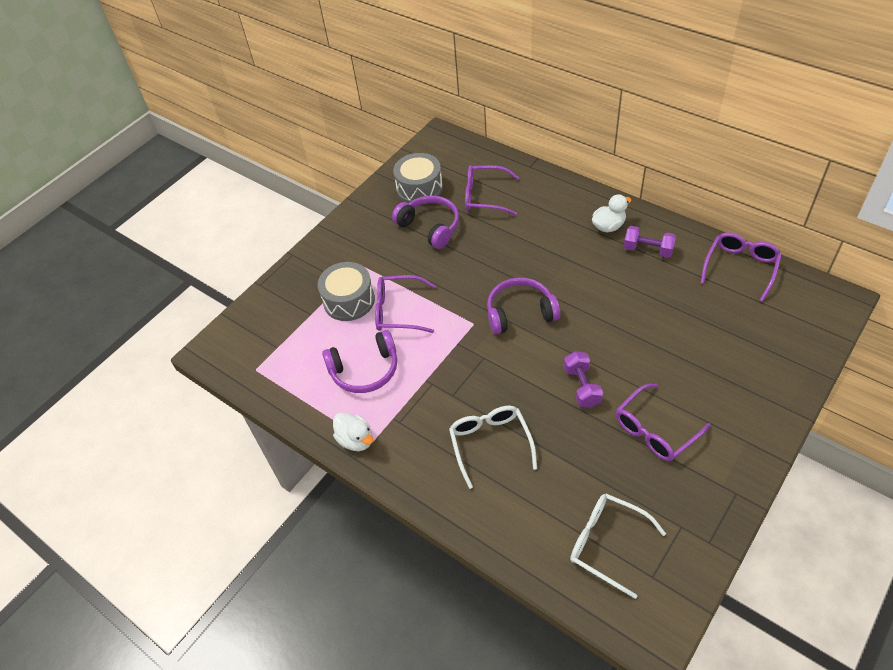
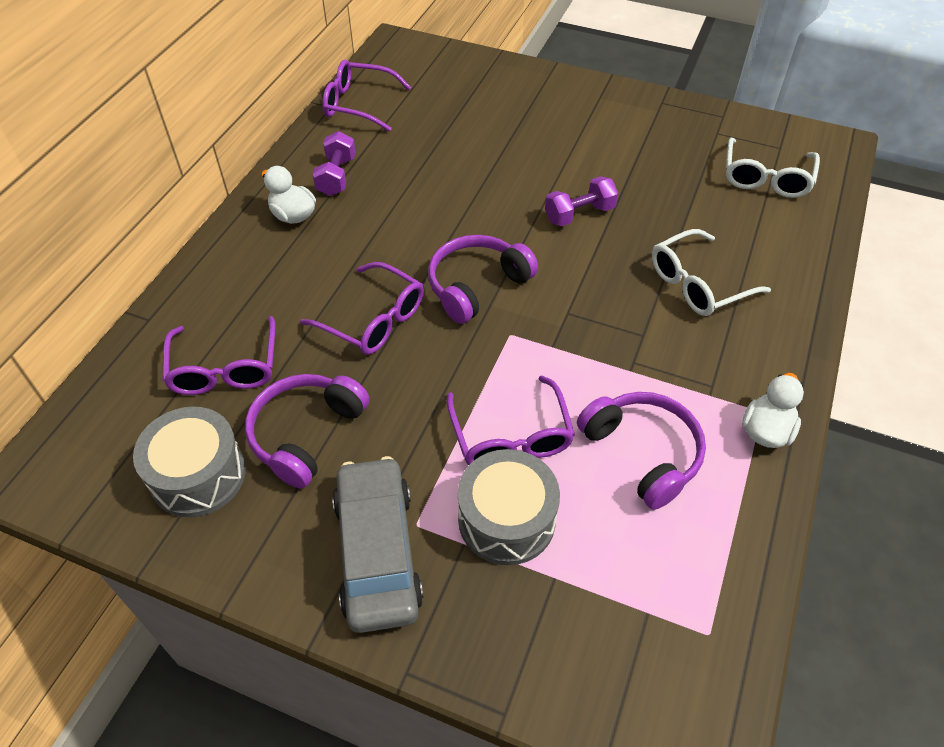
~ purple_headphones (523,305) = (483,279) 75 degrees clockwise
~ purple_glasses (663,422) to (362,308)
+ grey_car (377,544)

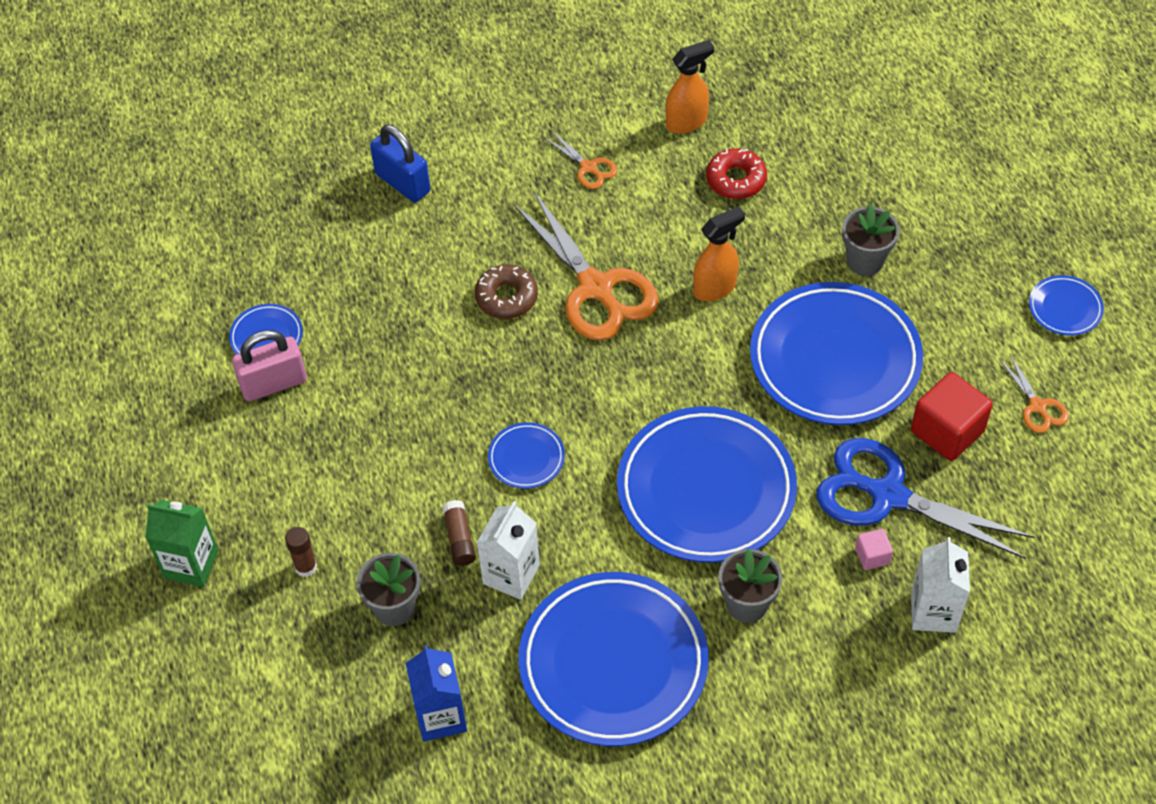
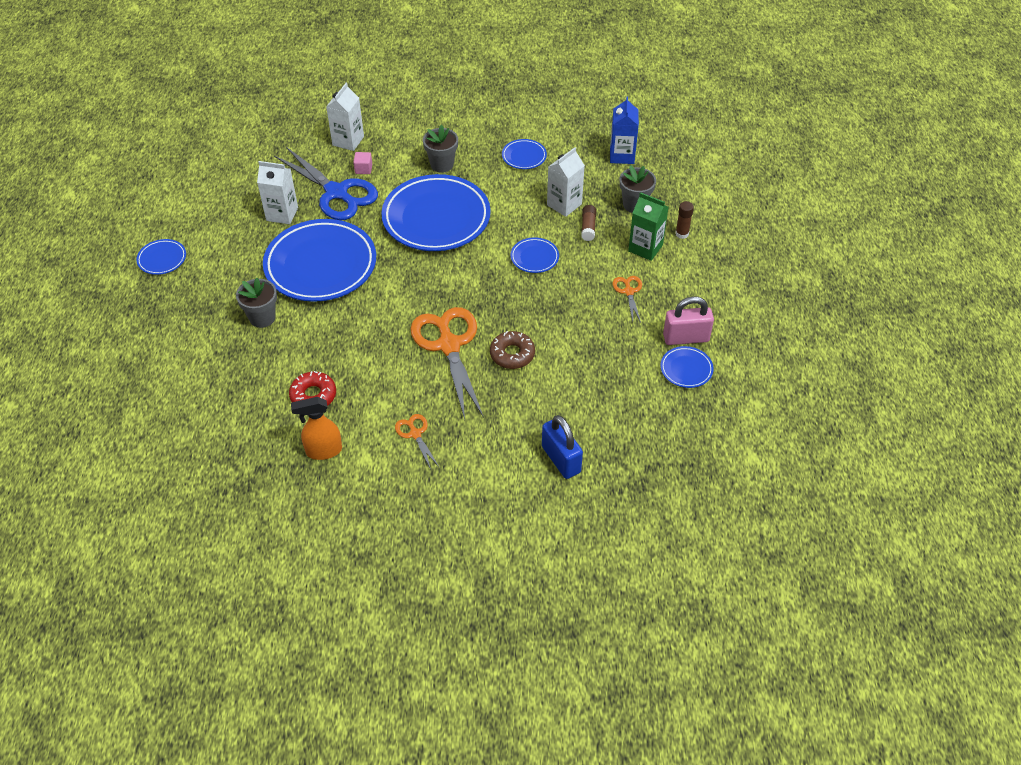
- orange_spray_bottle (719,253)
~ orange_scissors (1034,393) to (627,299)
~ red_cube (952,416) to white_carton (277,192)
~ green_carton (181,543) to (648,226)
~ blue_plate (614,659) = (524,154) x0.44

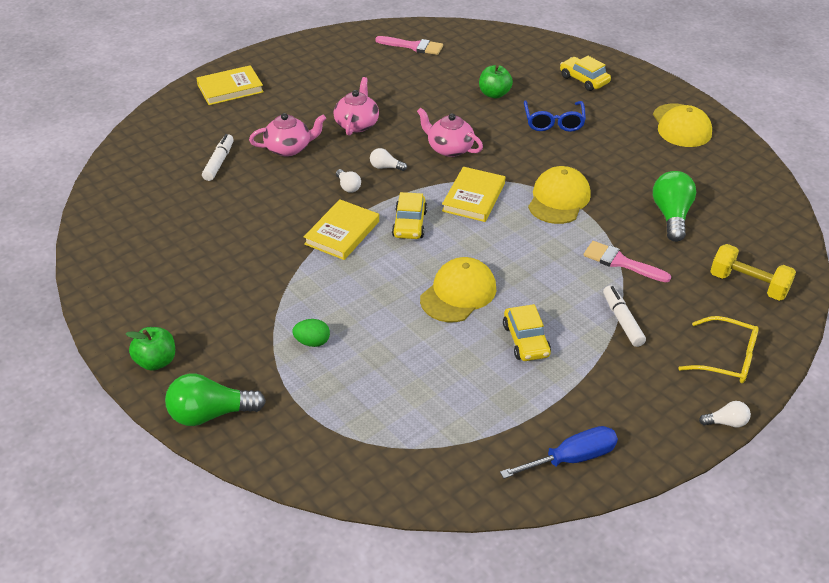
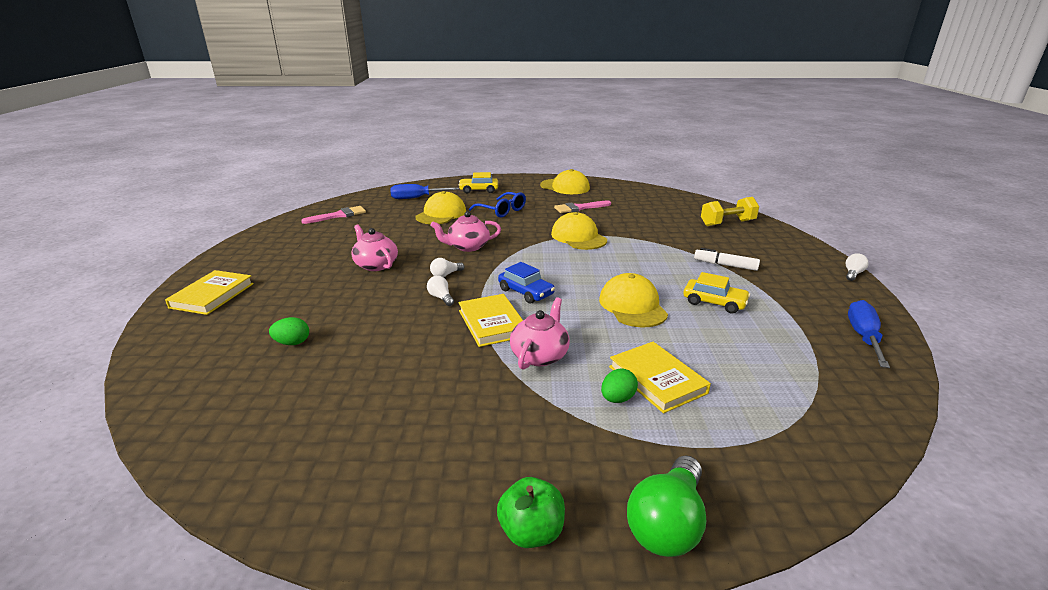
~ green_apple (496,82) to yellow_cap (440,207)
~ pink_teapot (287,135) to (540,333)
~ white_marker (218,157) to green_egg (289,331)
~ yellow_book (473,194) to (660,377)
~ white_light_bulb (348,181) = (440,291) 135 degrees counterclockwise
- green_light_bulb (674,206)
~ yellow_car (409,215) to blue_car (526,283)
~ pink_brush (627,261) to (582,206)
- yellow_glasses (719,349)
+ blue_screwdriver (424,191)

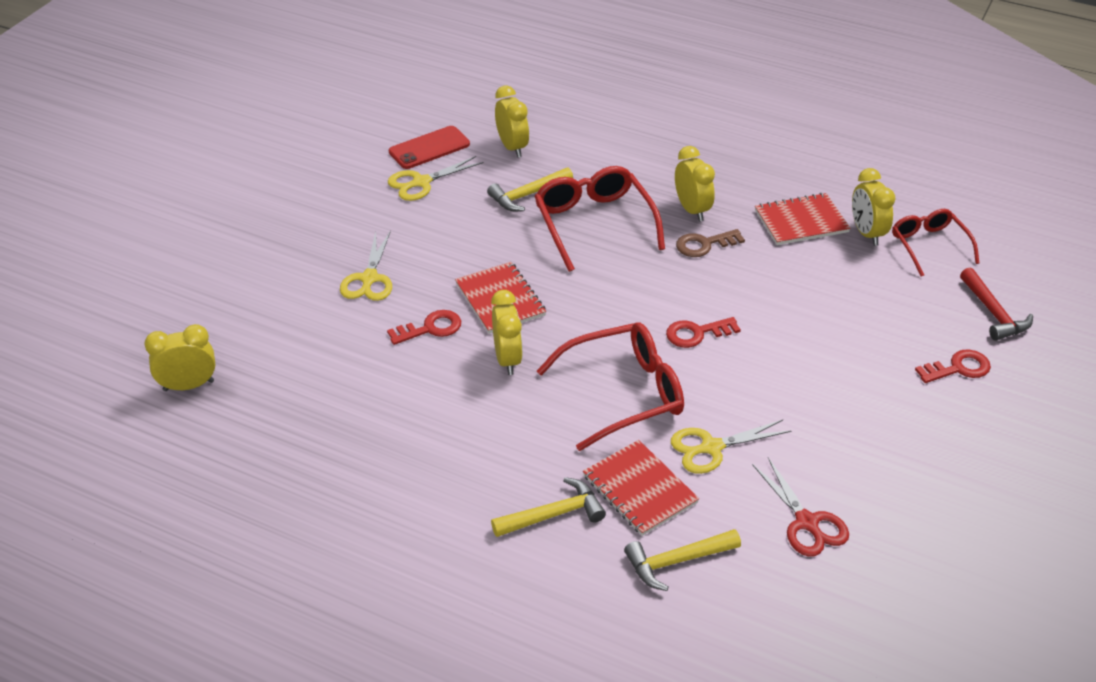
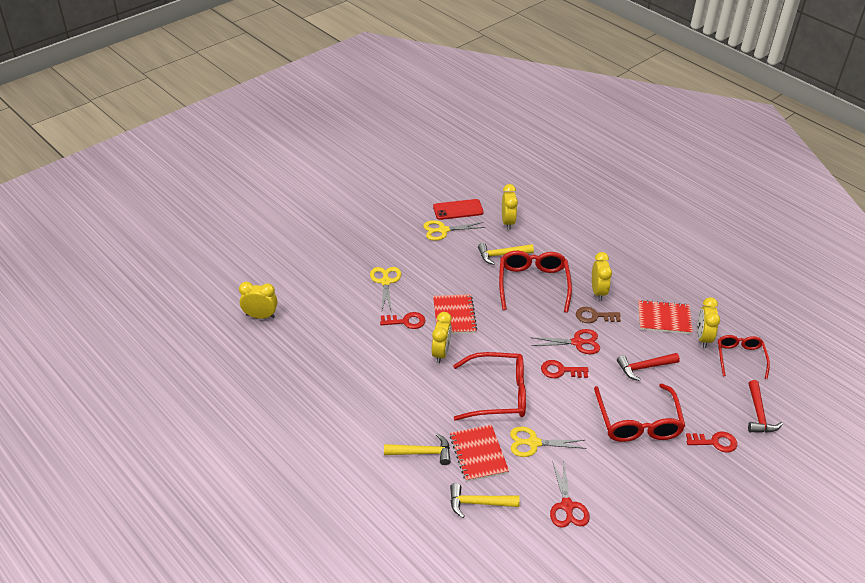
~ yellow_scissors (366,265) = (385,290) 150 degrees clockwise
+ red_scissors (565,341)
+ red_hammer (648,367)
+ red_glasses (639,413)

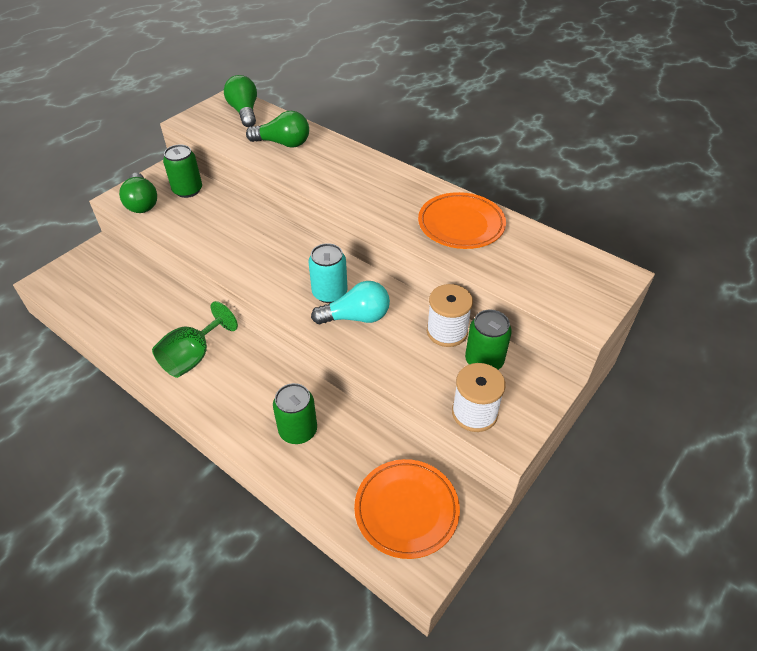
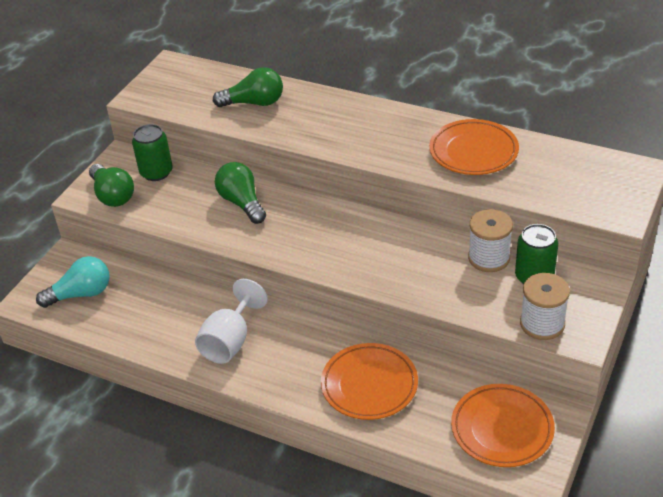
~ green_light_bulb (240,101) to (240,193)
- turquoise_can (328,273)
~ turquoise_light_bulb (350,303) to (73,282)
~ green_goblet (195,339) to white_goblet (231,321)
~ green_can (295,413) to orange_plate (369,381)

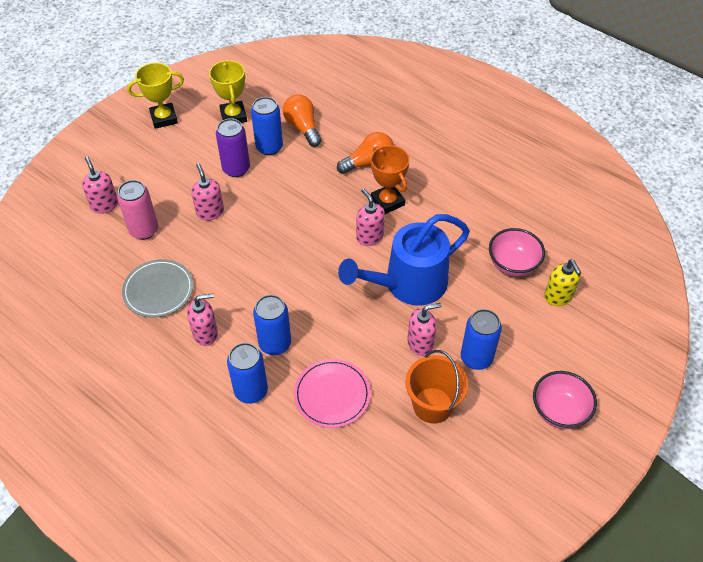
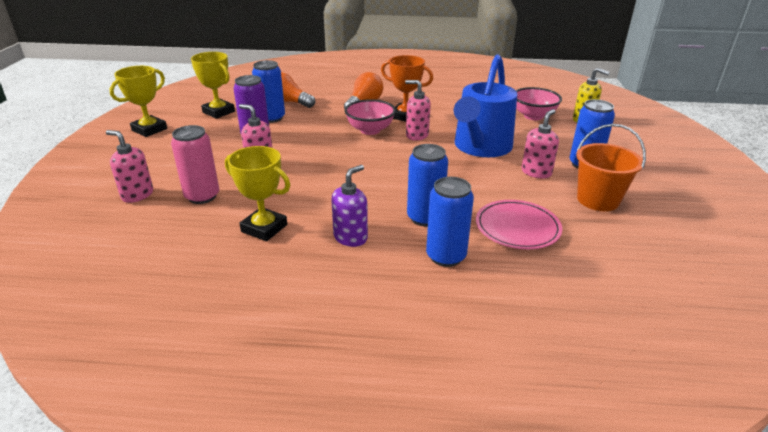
~ grey_plate (157,288) to yellow_trophy (257,193)
~ pink_soap_dispenser (202,319) to purple_soap_dispenser (349,206)
~ pink_bowl (565,400) to (370,117)

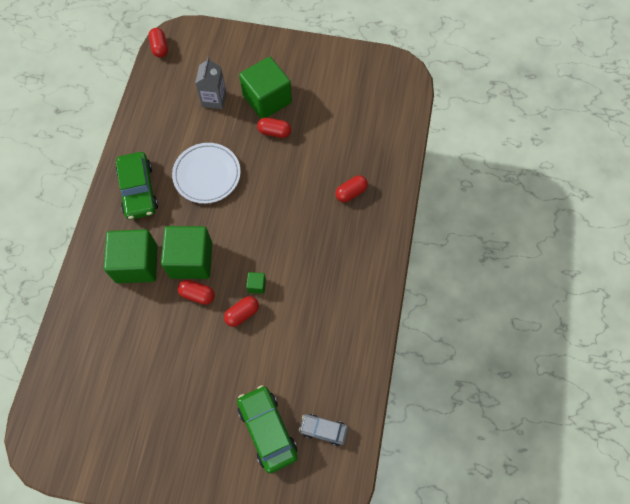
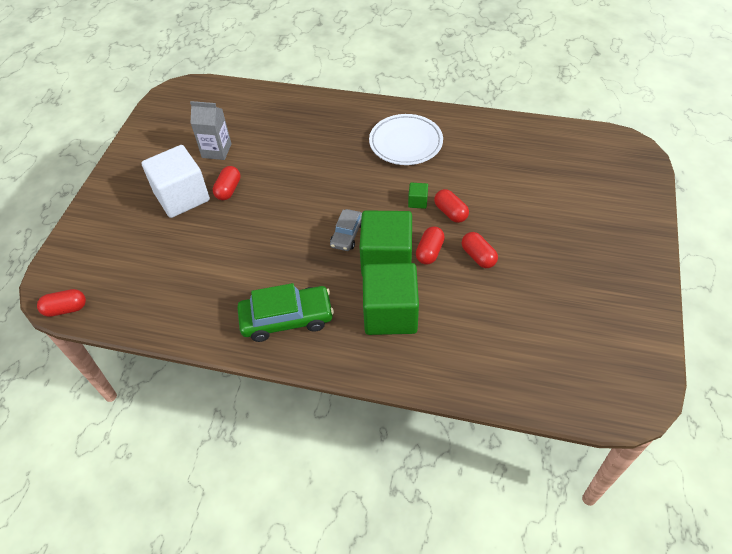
~ grey_carton (210,83) to (211,130)
~ green_cube (265,88) to white_cube (176,181)
~ white_plate (206,173) to (406,139)
~ red_capsule (351,188) to (480,250)
- green_car (267,429)
~ grey_car (323,430) to (346,230)

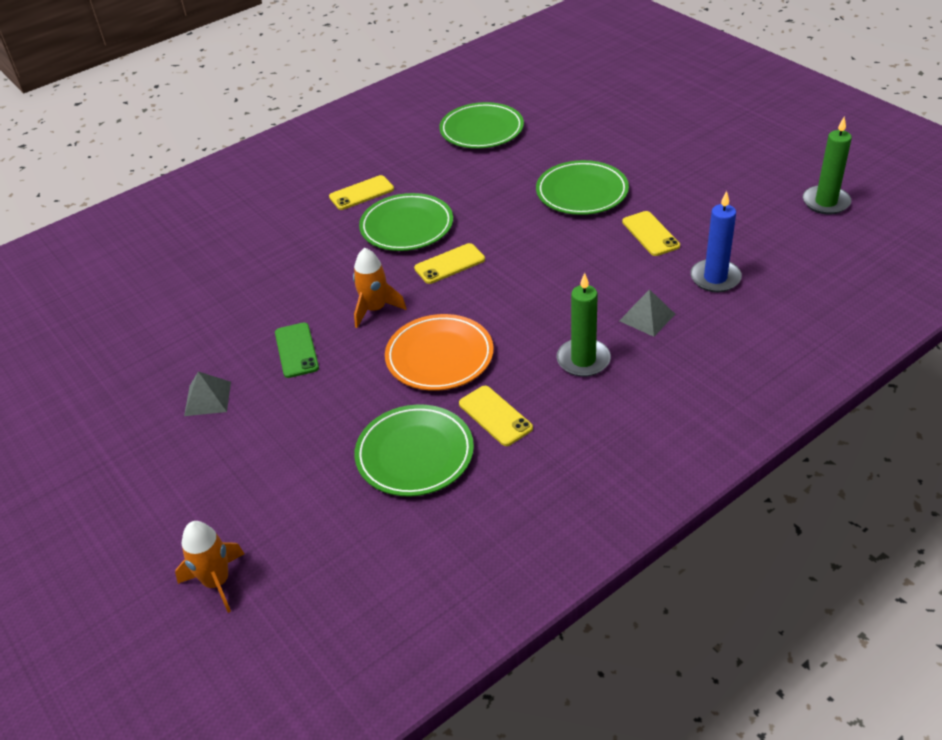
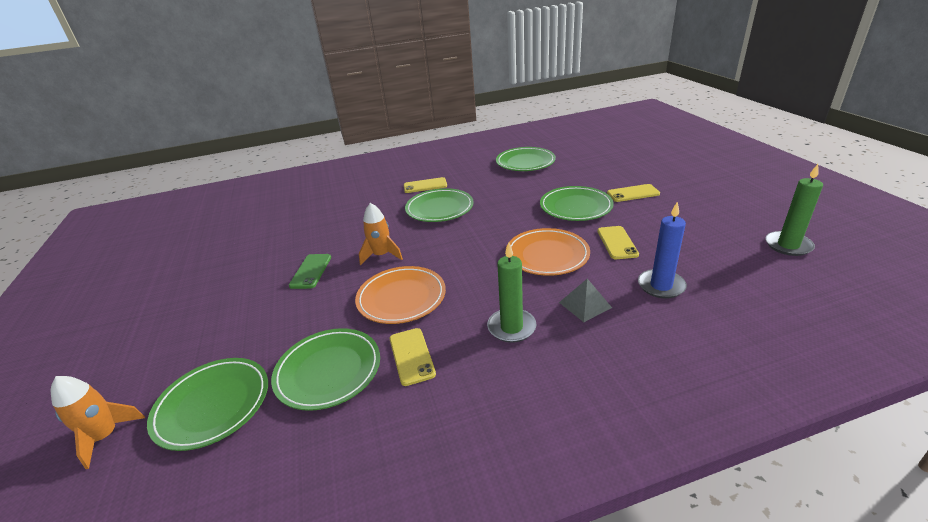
~ yellow_phone (449,263) to (633,193)
- grey_pyramid (207,393)
+ orange_plate (548,252)
+ green_plate (207,404)

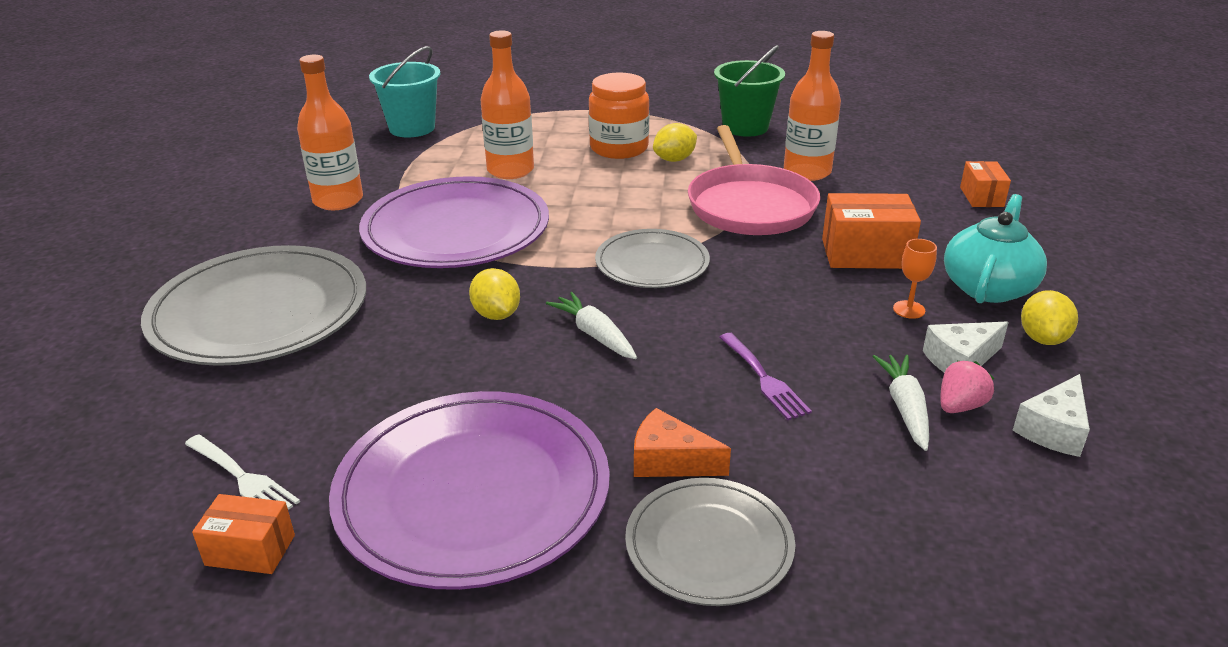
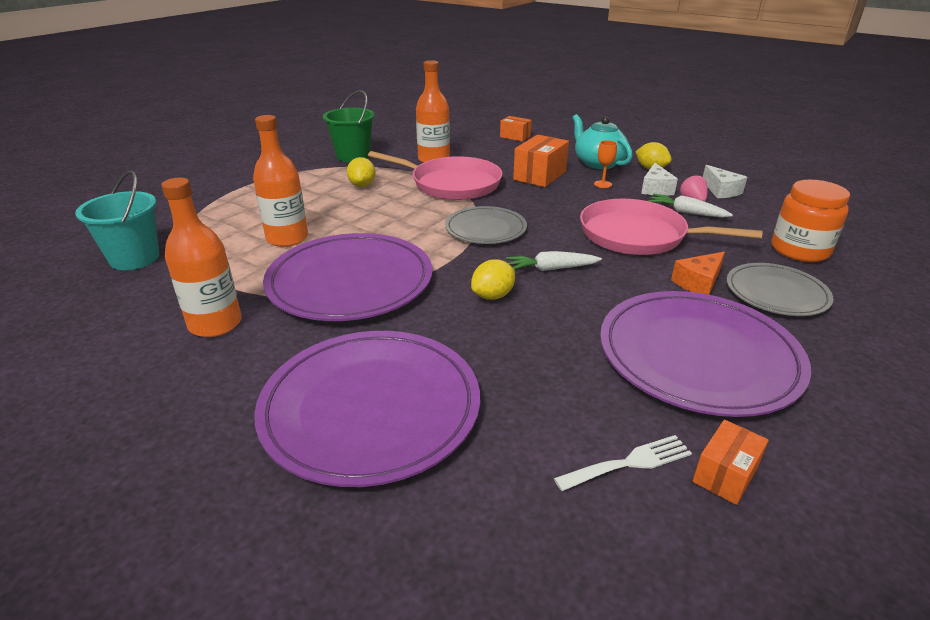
~ orange_jar (619,115) to (810,221)
~ grey_plate (253,305) to purple_plate (367,409)
~ yellow_lemon (494,294) = (493,279) 45 degrees counterclockwise
~ purple_fork (765,376) to pink_pan (671,227)

